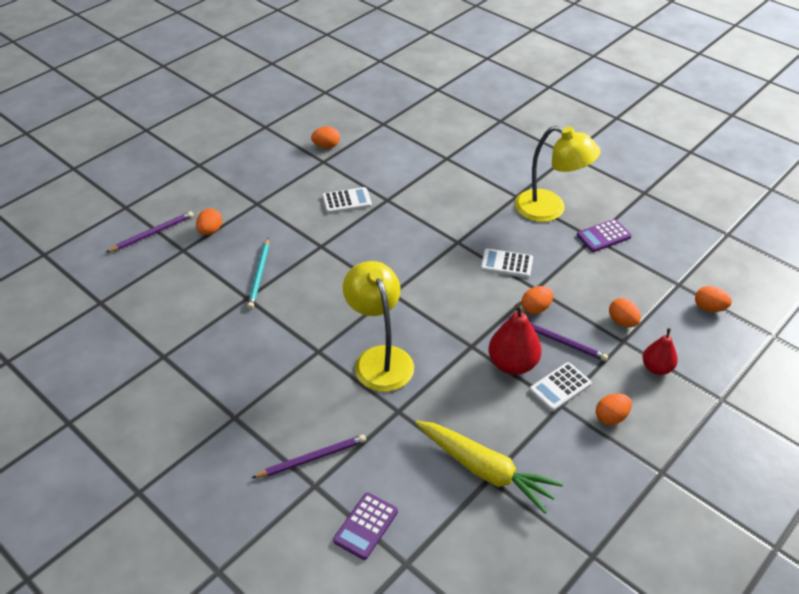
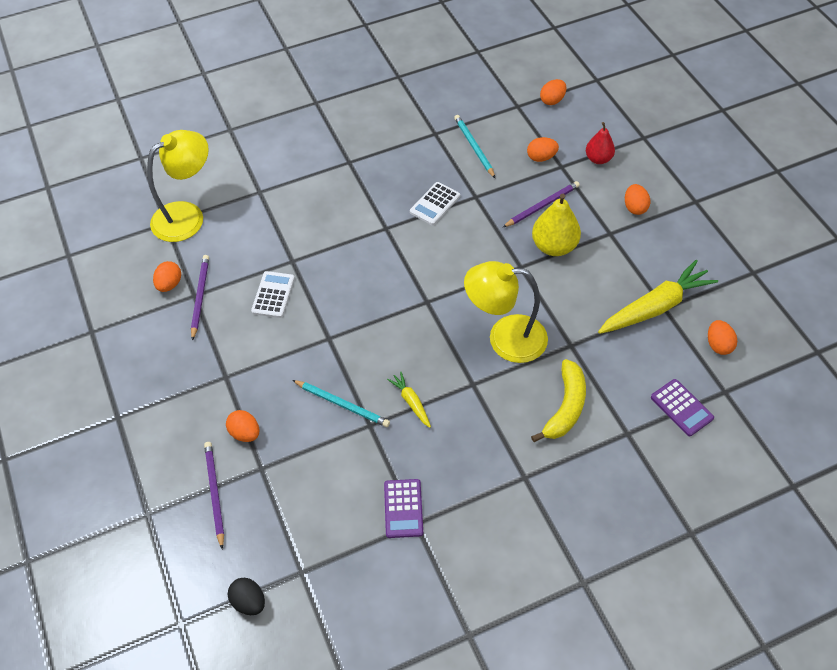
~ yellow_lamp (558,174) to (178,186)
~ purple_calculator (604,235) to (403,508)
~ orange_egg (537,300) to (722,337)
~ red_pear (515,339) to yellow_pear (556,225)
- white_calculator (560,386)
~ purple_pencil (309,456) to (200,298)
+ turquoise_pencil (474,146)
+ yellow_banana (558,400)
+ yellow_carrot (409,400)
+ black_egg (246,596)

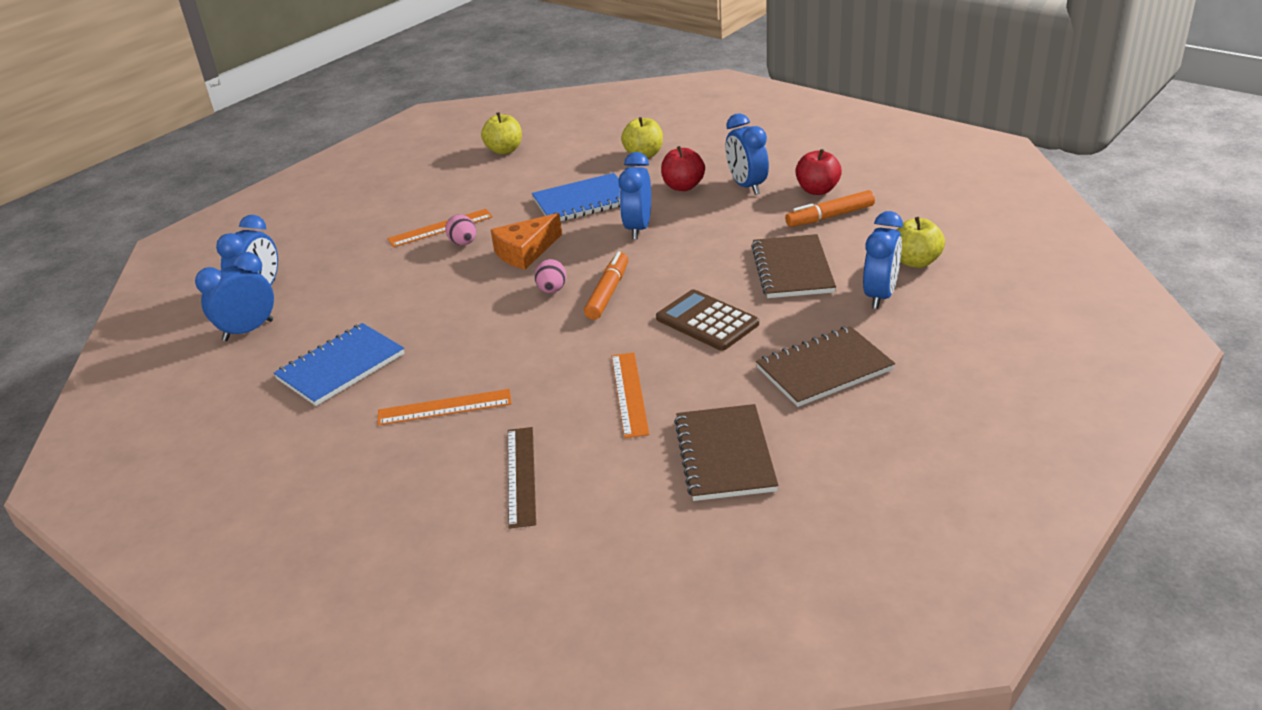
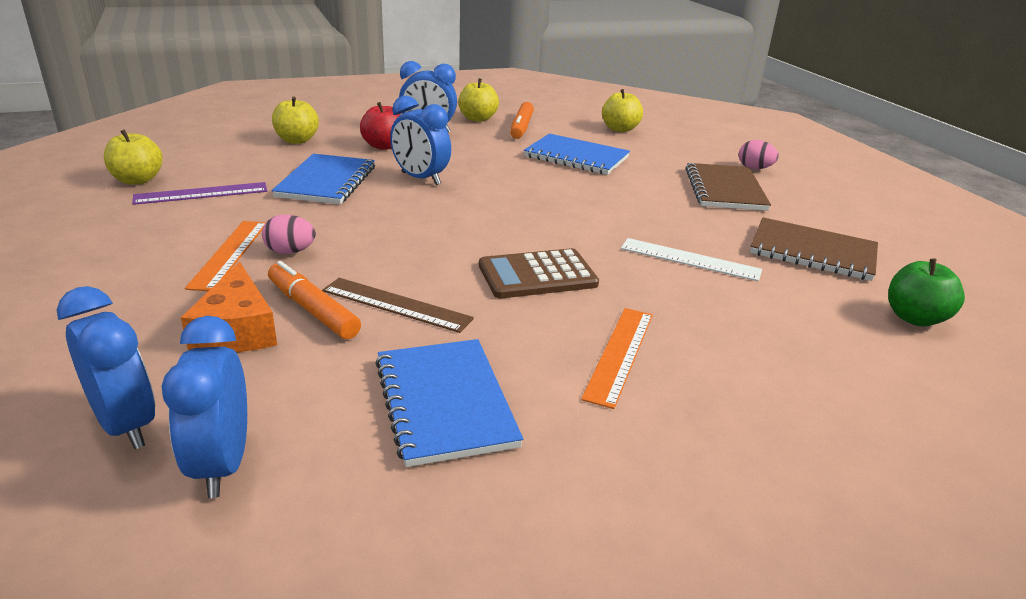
~ red_apple (818,172) to yellow_apple (479,100)
- blue_clock (883,260)
~ orange_cheese (526,241) to (229,307)
~ brown_notebook (793,266) to blue_notebook (577,154)
~ orange_marker (606,286) to (314,300)
~ pink_egg (550,276) to (759,154)
~ brown_calculator (707,320) to (539,273)
~ orange_ruler (631,395) to white_ruler (691,259)
~ brown_ruler (522,478) to (398,305)
+ purple_ruler (199,193)
+ green_apple (926,292)

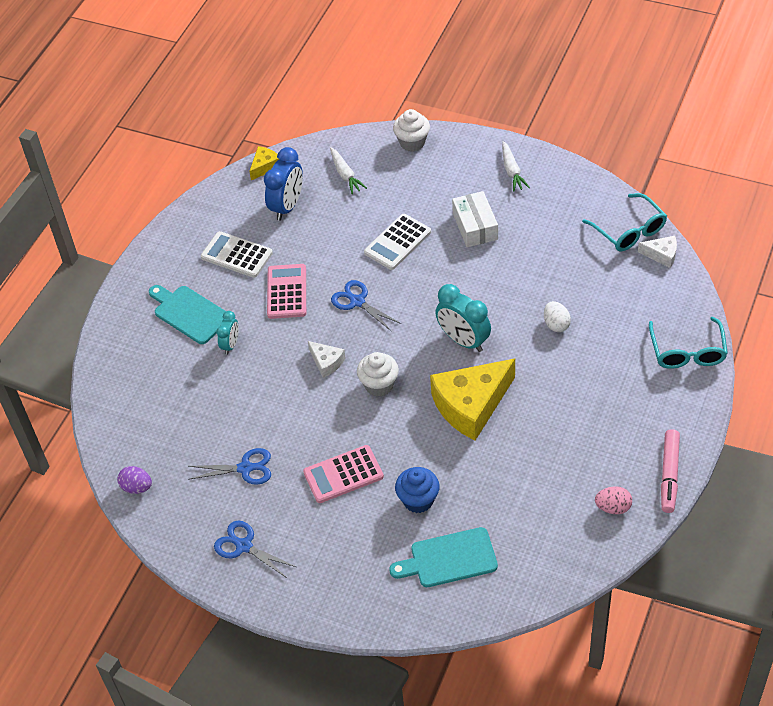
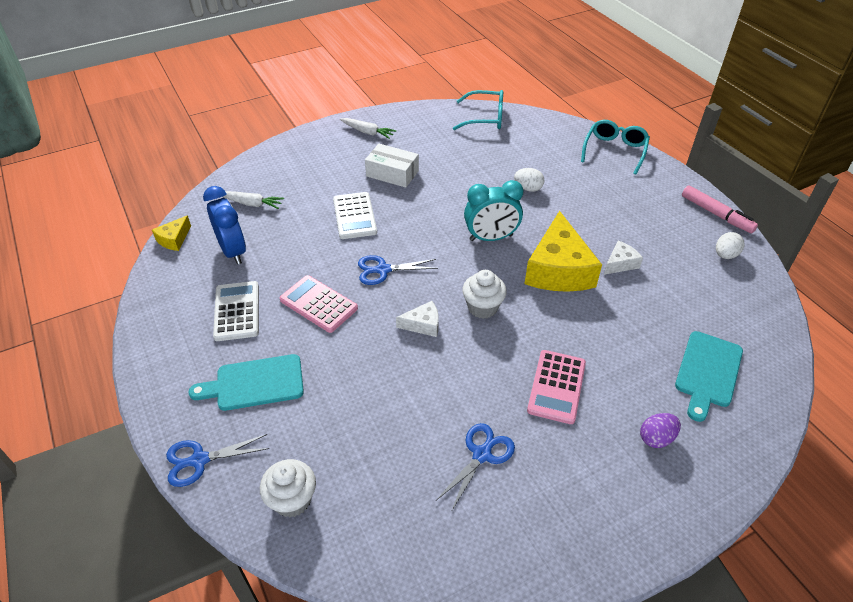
~ white_cupcake (411,130) to (288,488)
~ yellow_cheese (264,163) = (171,233) 135 degrees counterclockwise
~ white_calculator (237,254) = (236,311) 105 degrees clockwise
~ white_cheese (657,252) to (623,258)
- turquoise_clock (228,332)
~ turquoise_glasses (688,343) = (615,147) 105 degrees counterclockwise
~ purple_egg (134,480) to (660,430)
- blue_cupcake (417,490)
~ pink_egg (613,500) to white_egg (730,245)
~ blue_scissors (255,549) to (217,460)

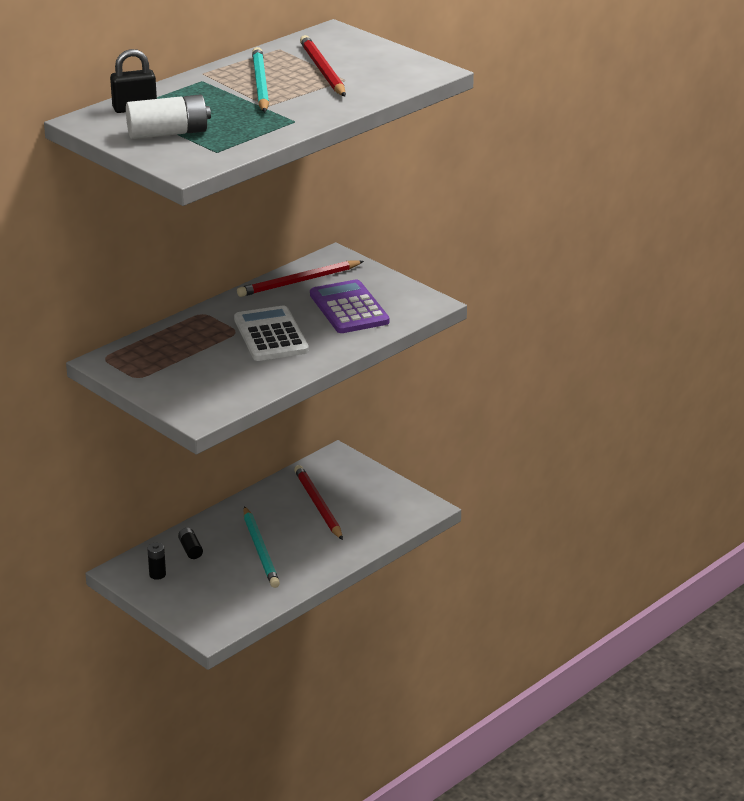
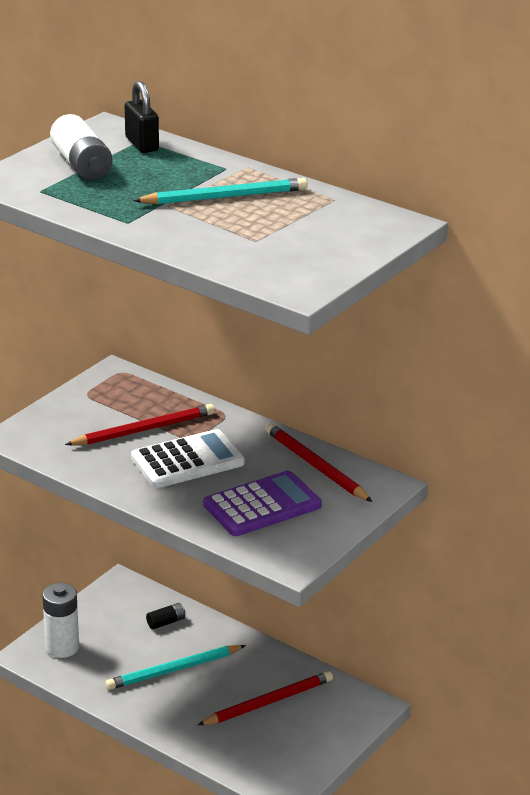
~ red_pencil (323,65) to (140,425)
- black_battery (156,561)
+ white_battery (60,620)

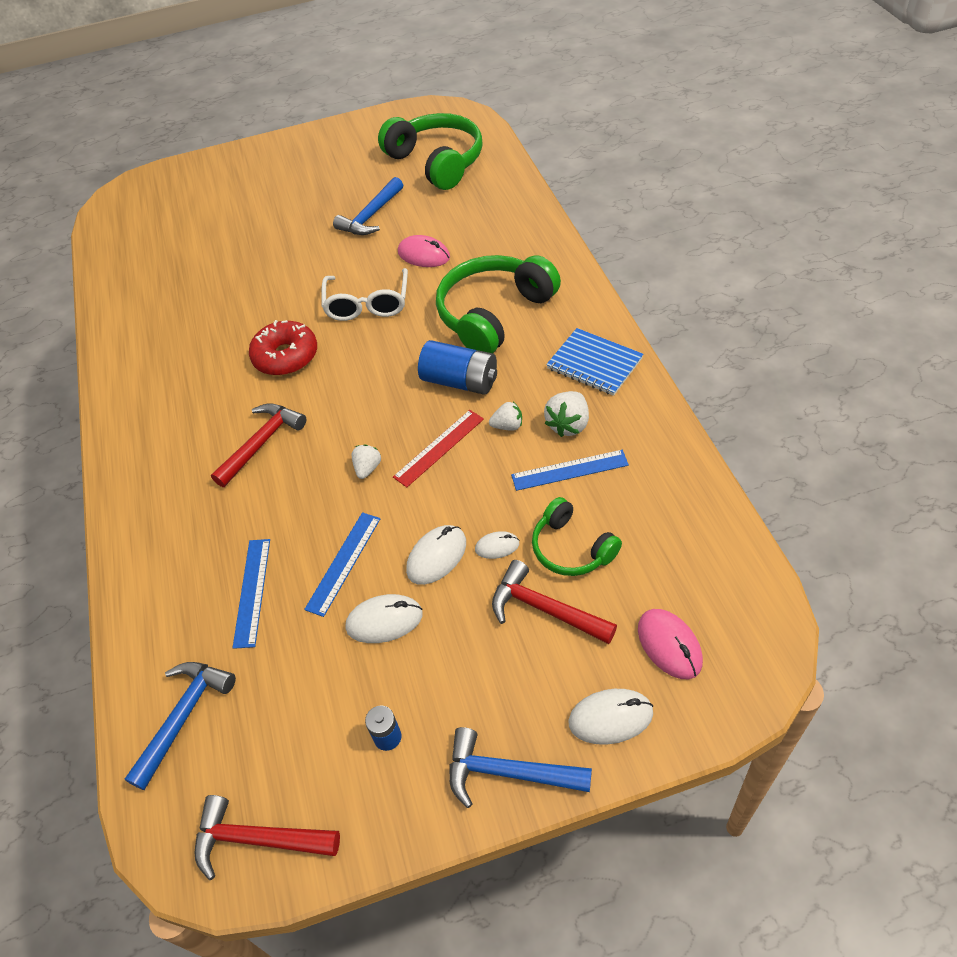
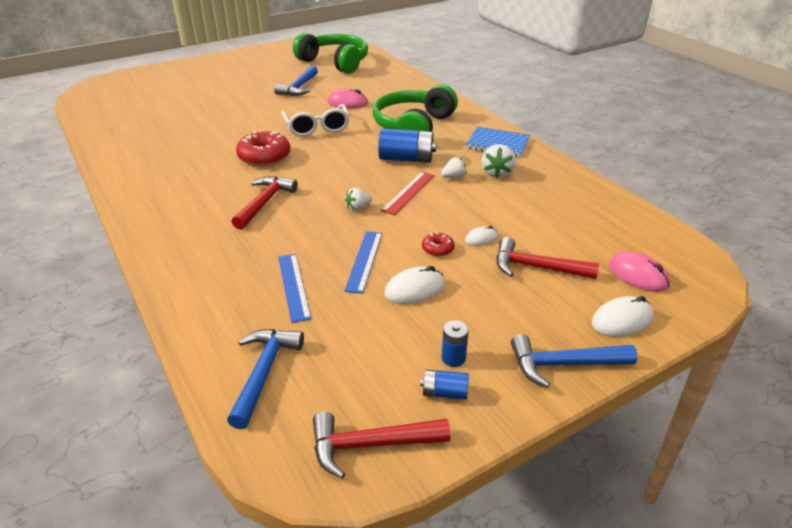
~ white_strawberry (366,461) = (358,199) 120 degrees counterclockwise
- blue_ruler (570,470)
- green_headphones (577,536)
~ white_mouse (436,555) to red_donut (438,245)
+ blue_battery (444,384)

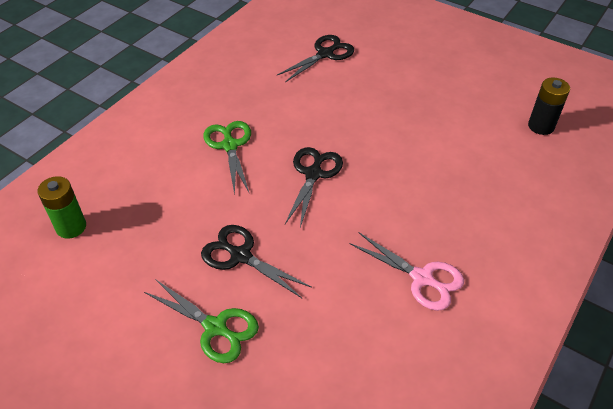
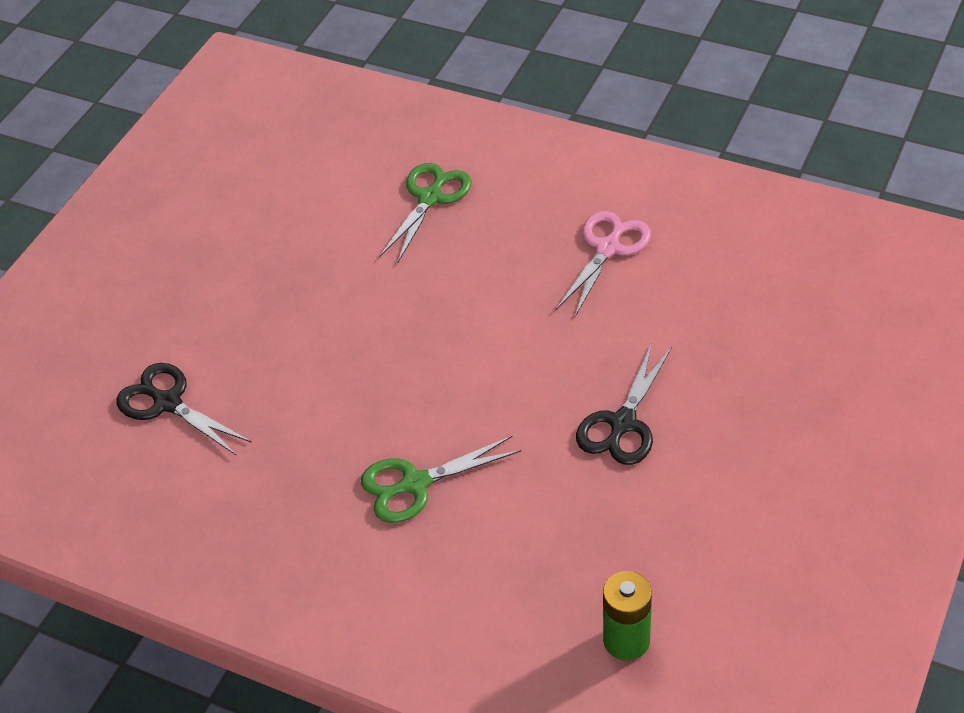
- black_battery (549,106)
- black_scissors (314,187)
~ green_scissors (201,321) to (425,213)

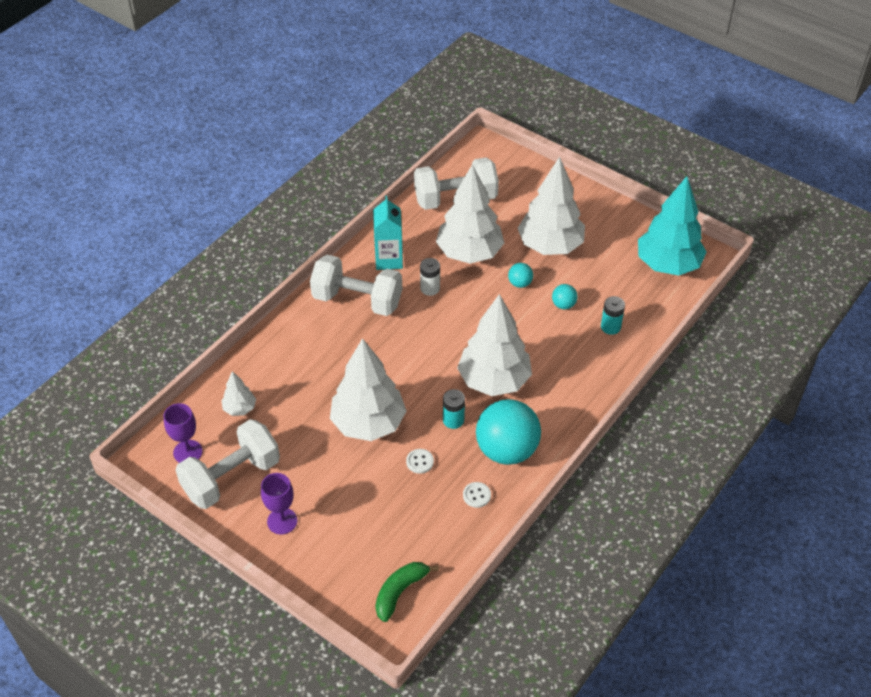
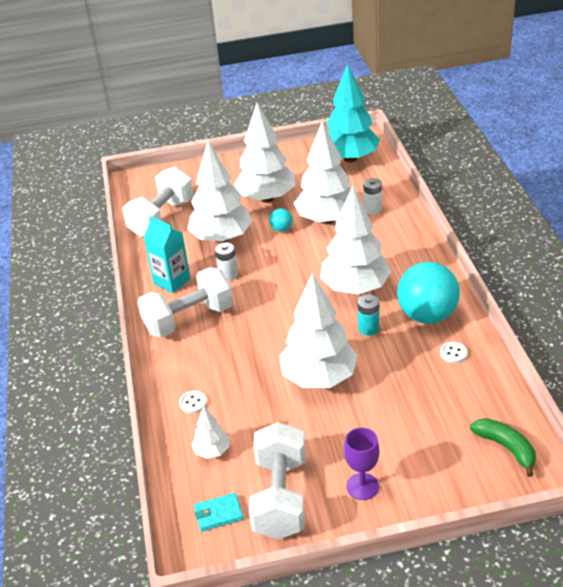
~ turquoise_ball (565,296) to white_tree (322,172)
~ turquoise_battery (613,315) to white_battery (372,196)
~ purple_goblet (183,433) to turquoise_wallet (218,512)
~ white_button (420,461) to (193,402)
~ green_banana (407,592) = (503,447) 150 degrees clockwise

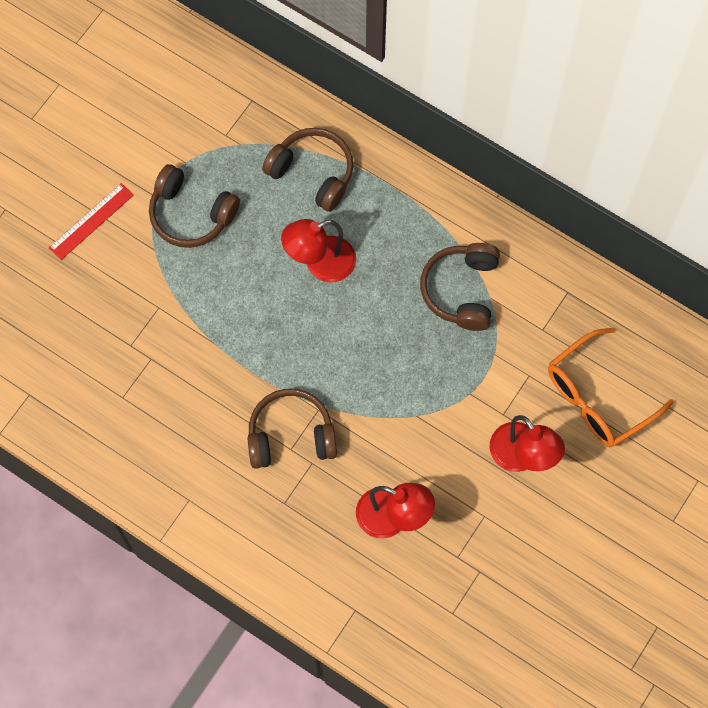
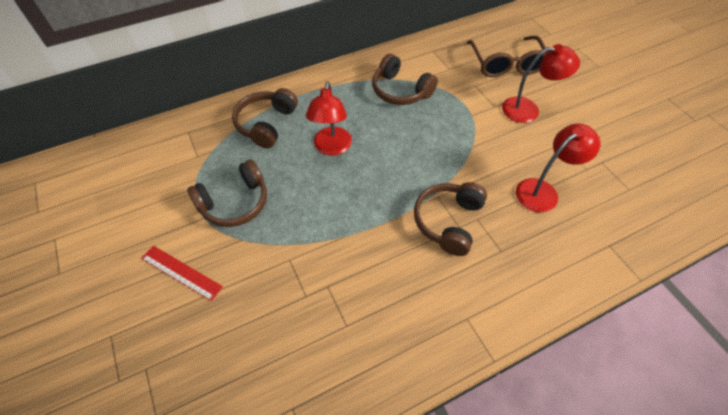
~ brown_headphones (307,170) = (265,118) 45 degrees counterclockwise
~ red_ruler (91,221) = (182,273) 45 degrees counterclockwise
~ orange_glasses (611,387) to brown_glasses (507,56)

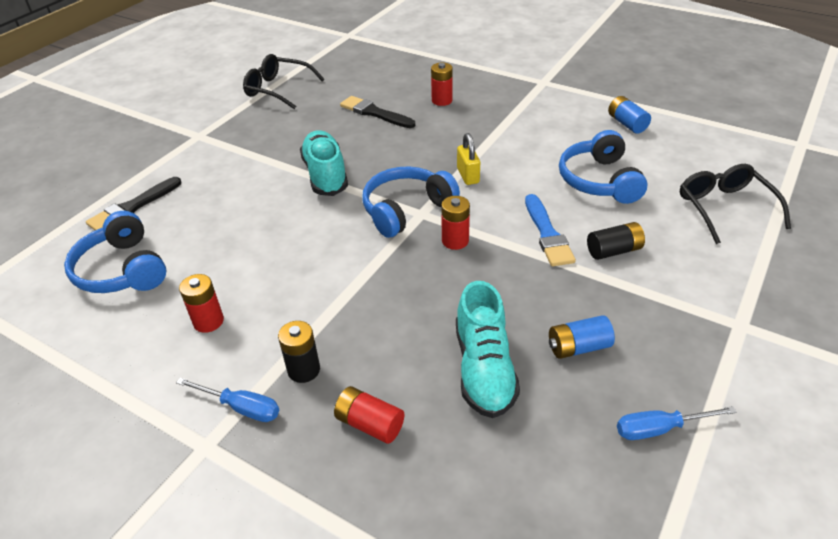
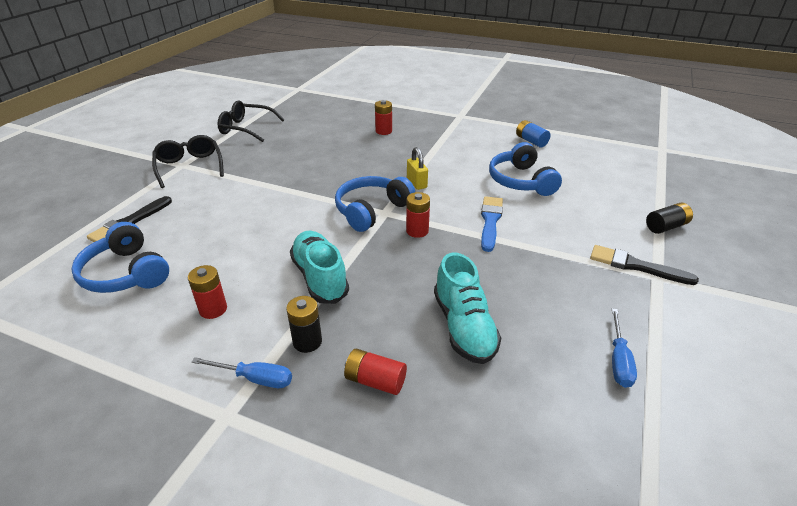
~ black_brush (377,112) to (644,265)
~ turquoise_shoe (324,163) to (319,267)
~ black_glasses (735,204) to (188,161)
~ blue_brush (550,230) = (492,224) 150 degrees counterclockwise
~ black_battery (616,241) to (669,218)
- blue_battery (582,337)
~ blue_screwdriver (677,423) = (624,348) 60 degrees counterclockwise

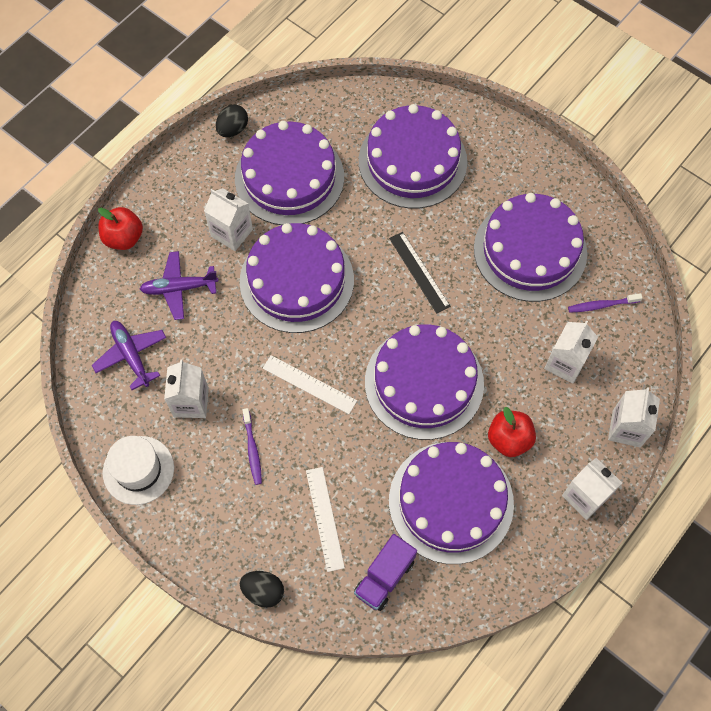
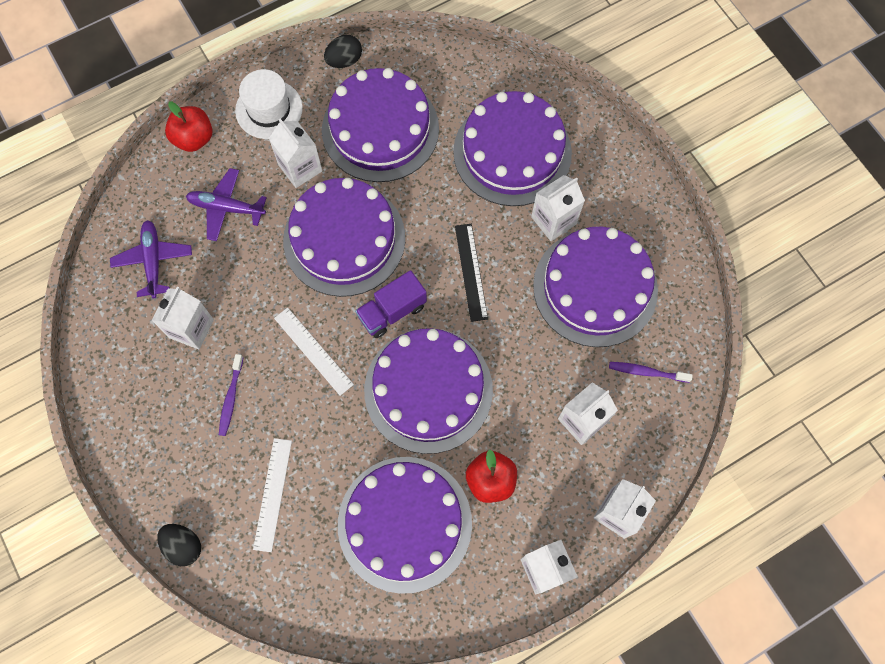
~ white_hat (138,470) to (269,104)
~ purple_truck (385,572) to (391,304)
+ white_carton (558,208)

